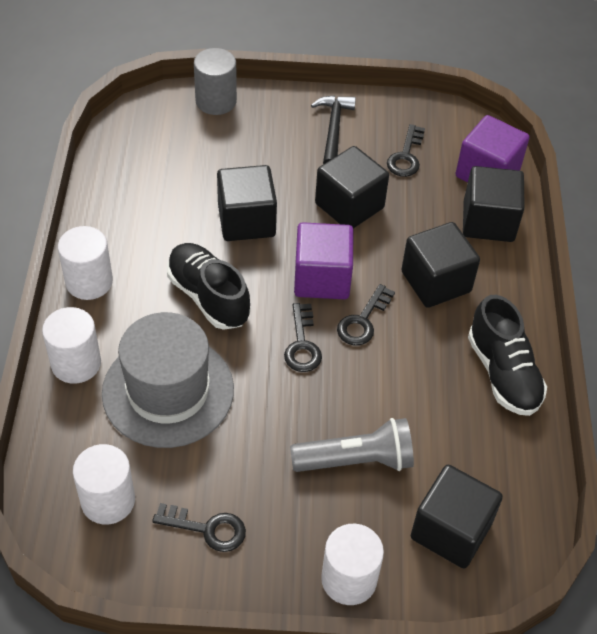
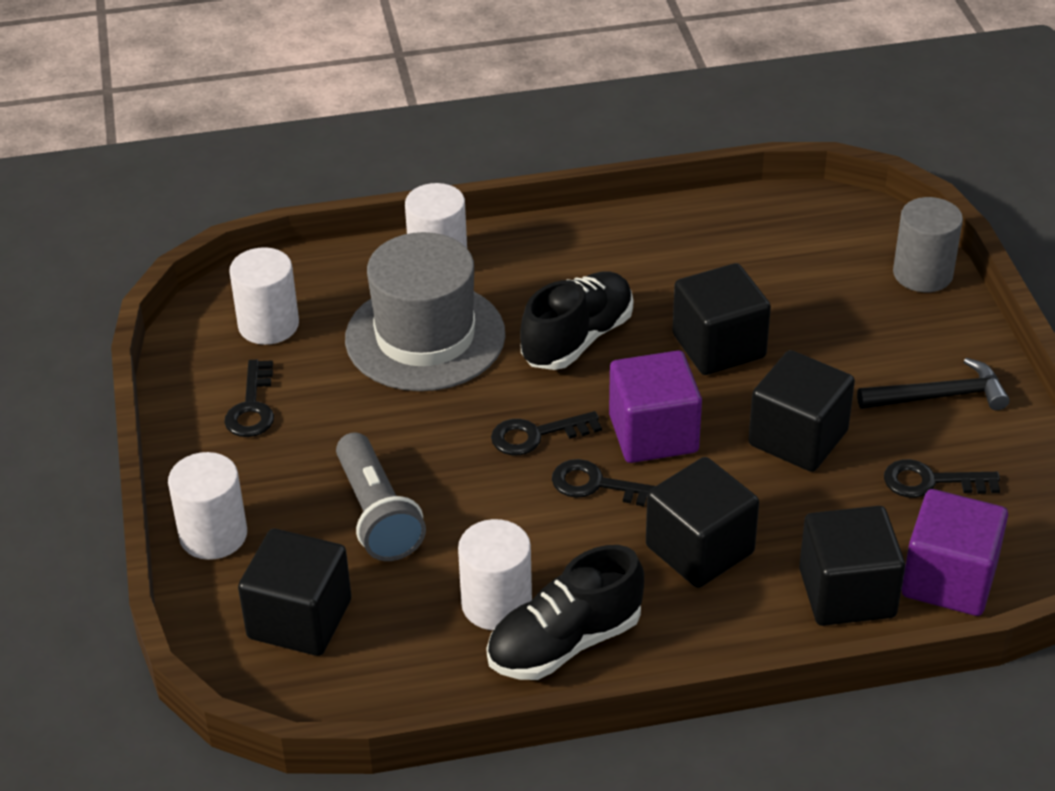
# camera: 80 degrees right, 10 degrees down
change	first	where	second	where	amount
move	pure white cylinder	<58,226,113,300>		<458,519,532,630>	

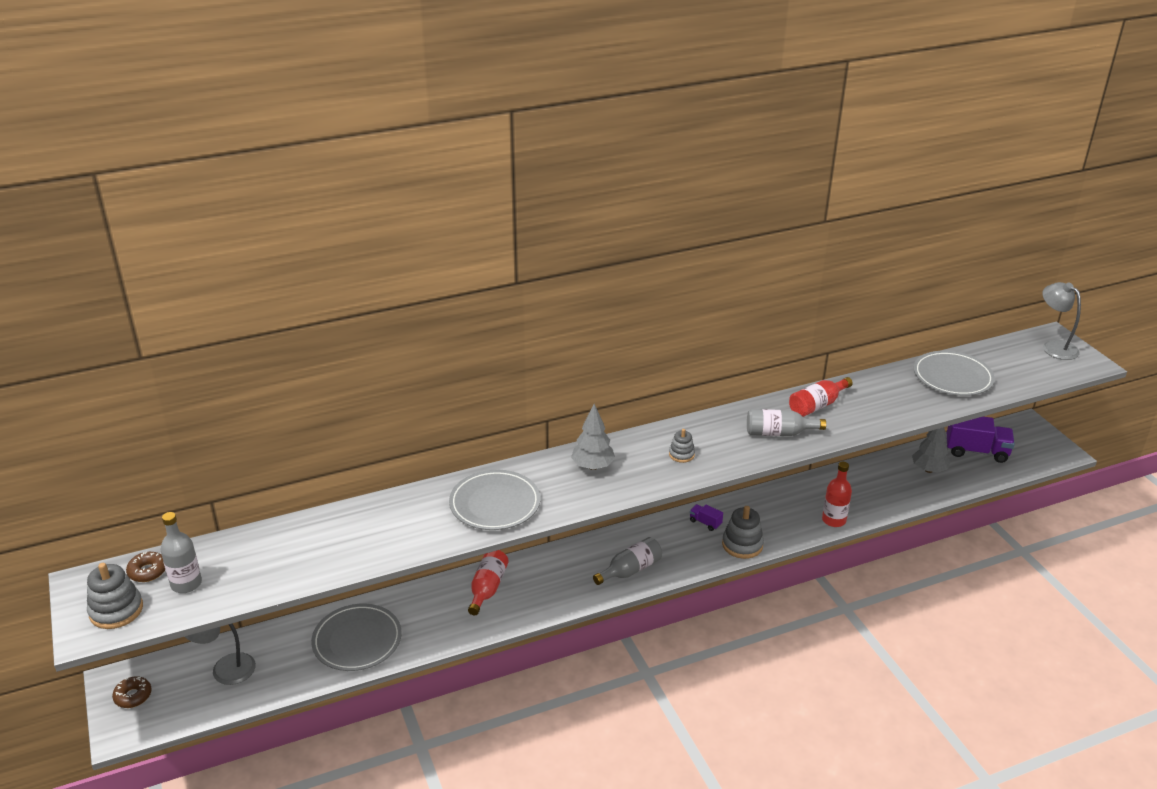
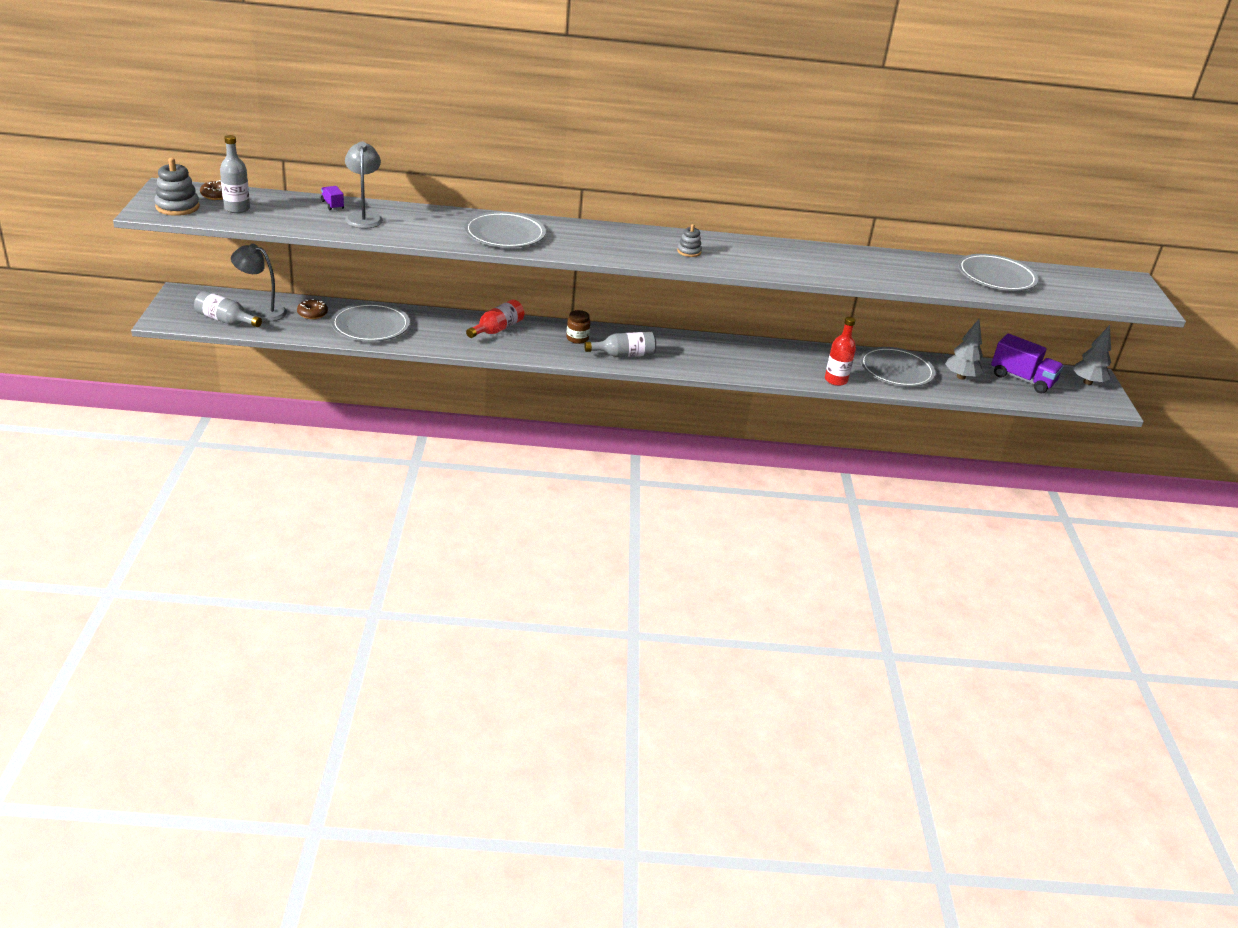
# camera: 20 degrees right, 0 degrees up
change	first	where	second	where	amount
move	grey drink bottle	<747,409,826,436>		<194,291,262,327>	
move	brown donut	<112,676,152,708>		<297,299,328,319>	
move	violet truck	<690,504,723,531>		<321,186,344,210>	
move	grey desk lamp	<1043,282,1081,360>		<345,141,383,229>	
insert			brown jam jar	<566,310,590,344>	
insert			grey flat dish	<860,347,936,387>	
move	grey tree	<571,404,615,470>		<1072,325,1111,385>	
delete	grey stacking rings	<722,506,764,559>			
delete	crimson drink bottle	<789,377,853,417>			

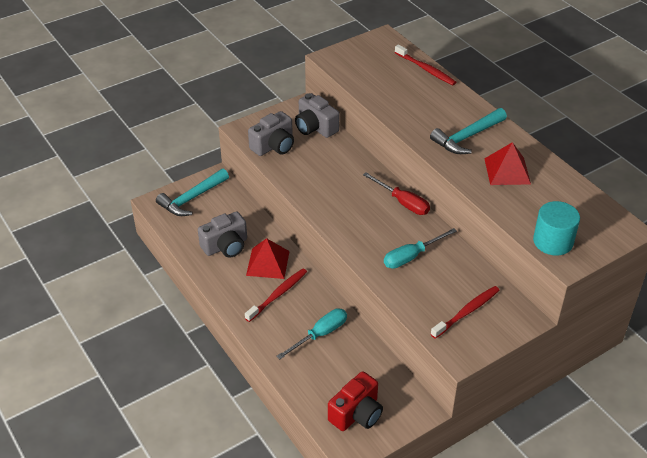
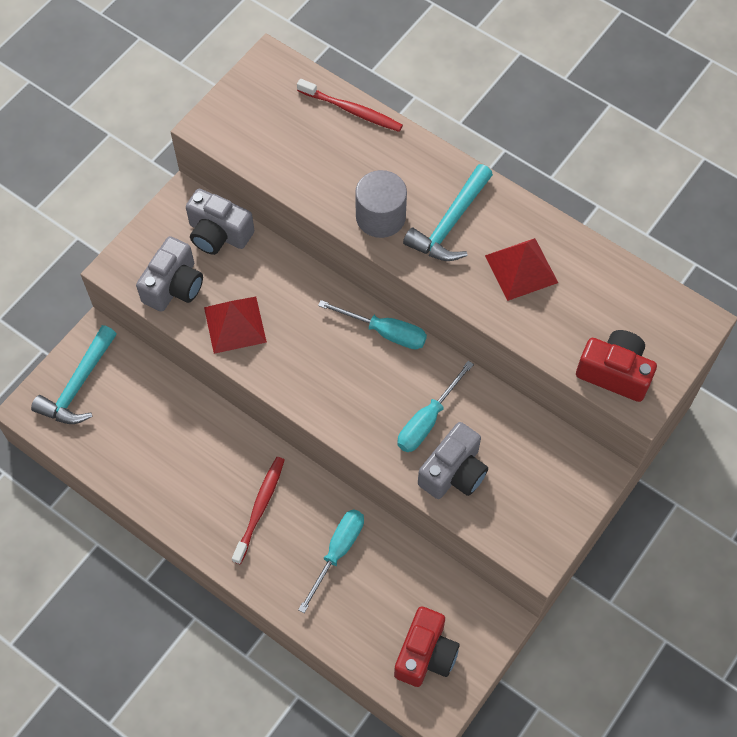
# camera: 20 degrees left, 20 degrees up
change	first	where	second	where	amount
move	crimson pyramid shape	<246,238,290,279>		<204,297,267,354>	
recolor	crimson hand screwdriver	<363,173,430,215>	teal hand screwdriver	<318,300,427,349>	
insert			grey cylinder	<355,170,407,238>	
move	grey compact camera	<198,211,247,258>		<418,422,488,499>	
replace	teal cylinder	<533,201,580,256>	crimson compact camera	<576,330,657,402>	
delete	crimson toothbrush	<431,286,499,339>			

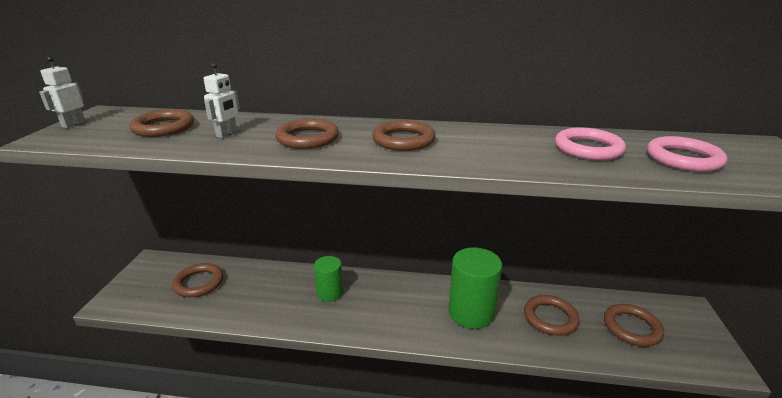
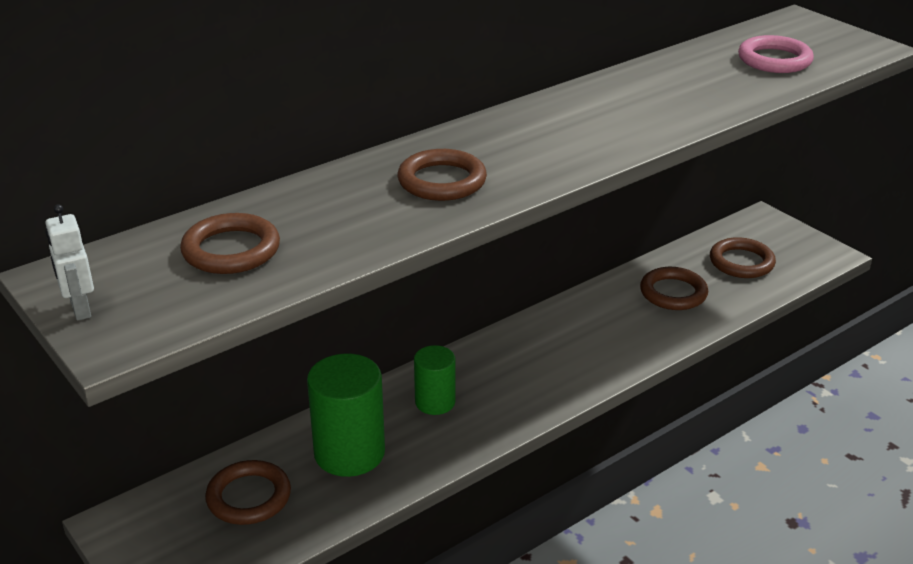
# camera: 45 degrees left, 5 degrees up
change	first	where	second	where	amount
move	leaf-green cylinder	<448,247,502,329>		<307,353,385,477>	
delete	pure white toy robot	<203,63,240,138>			
delete	brown ring	<372,120,436,151>			
delete	rosy ring	<555,127,626,160>			

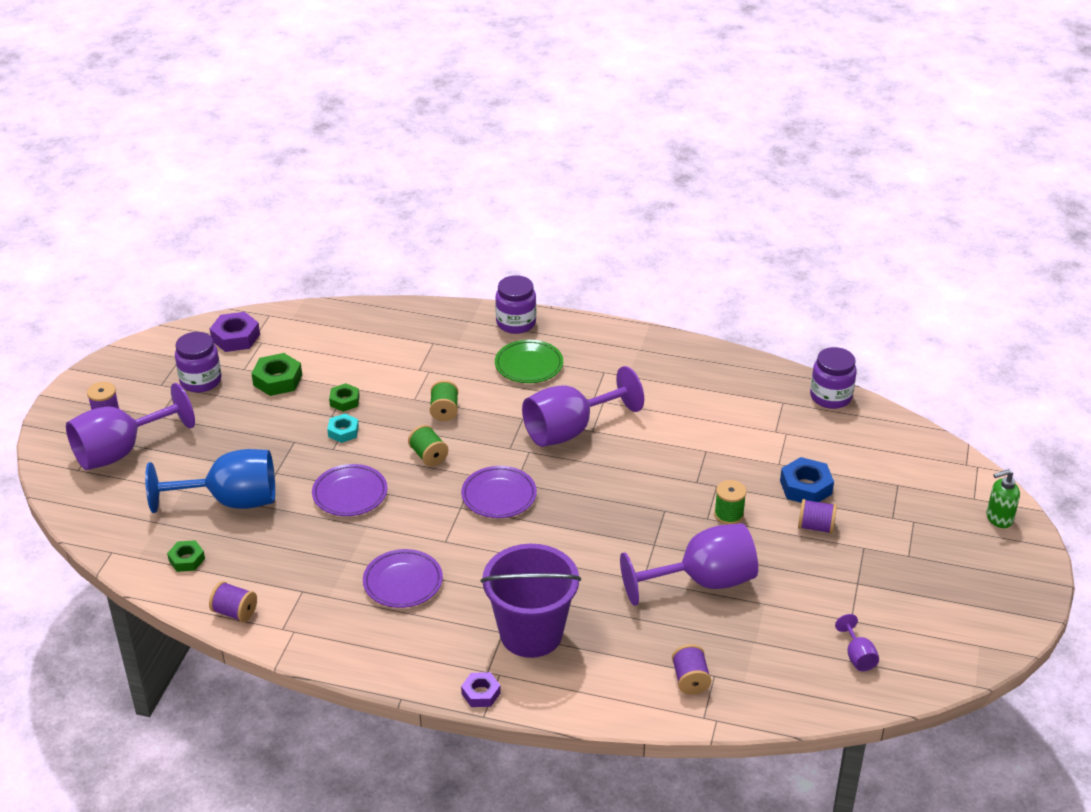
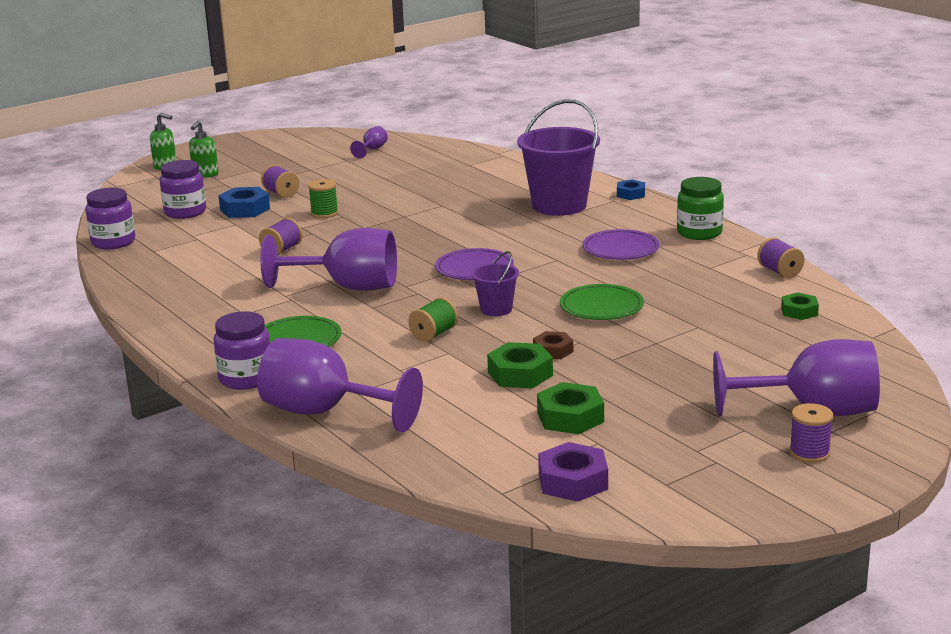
# camera: 140 degrees left, 15 degrees down
change	first	where	second	where	amount
move	violet jam jar	<175,332,222,393>		<160,160,206,219>	
insert			leaf-green soap pump	<189,120,219,178>	
move	violet goblet	<620,523,758,606>		<257,338,423,432>	
move	violet reel of thread	<672,644,711,695>		<259,218,303,255>	
replace	leaf-green reel of thread	<408,425,448,466>	violet sand bucket	<471,251,519,316>	
resize	leaf-green hex nut	<329,383,360,412>		<487,342,553,388>	x1.57
recolor	teal hex nut	<327,414,359,443>	brown hex nut	<533,331,573,359>	
recolor	violet flat dish	<312,464,387,516>	leaf-green flat dish	<560,284,644,320>	
recolor	violet hex nut	<461,672,501,707>	royal blue hex nut	<617,179,645,200>	
insert			leaf-green jam jar	<677,177,724,240>	
delete	royal blue goblet	<145,449,275,513>			

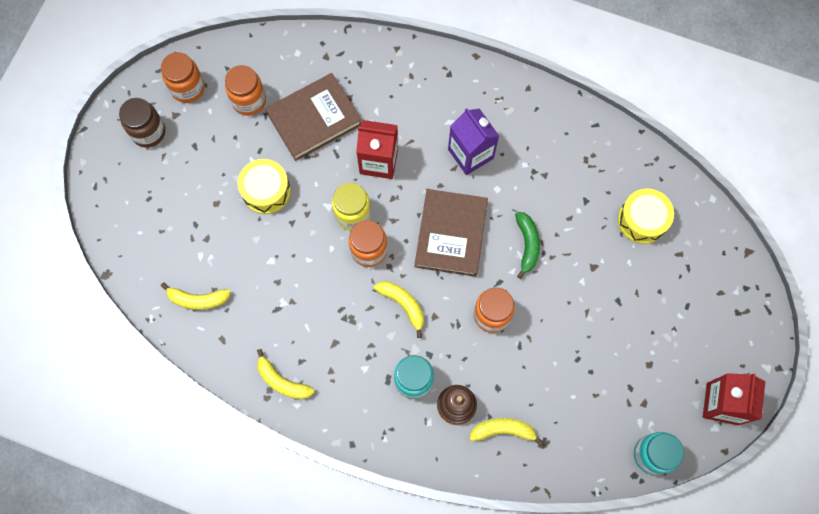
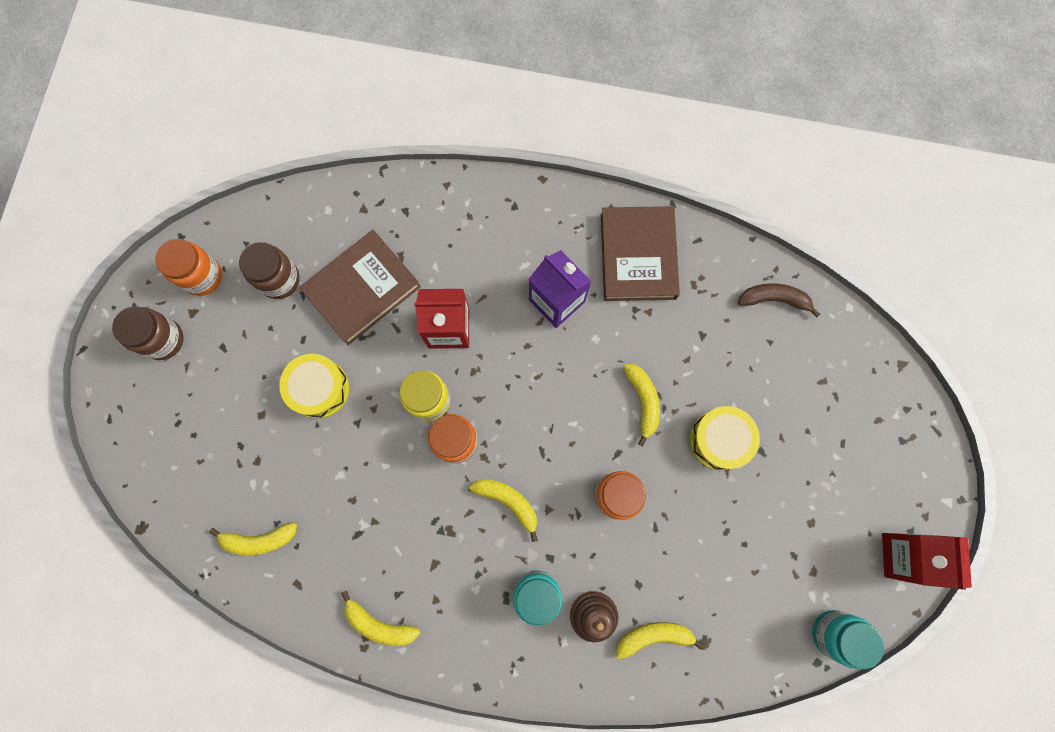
# camera: 10 degrees left, 5 degrees up
change	first	where	second	where	amount
recolor	bright orange jam jar	<225,65,266,116>	brown jam jar	<239,242,300,299>	
move	brown book	<415,189,488,277>		<601,206,680,301>	
recolor	leaf-green banana fruit	<515,212,540,279>	yellow banana fruit	<623,364,660,446>	
move	yellow drum	<618,188,674,244>		<690,406,760,470>	
insert			brown banana fruit	<738,283,820,318>	

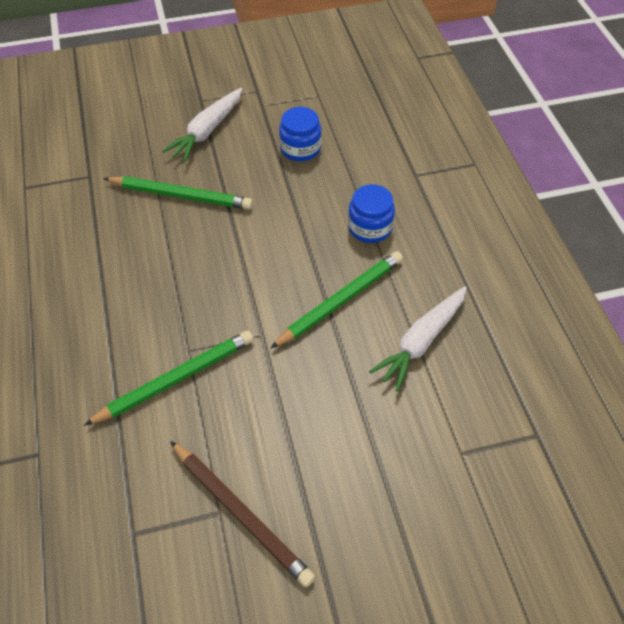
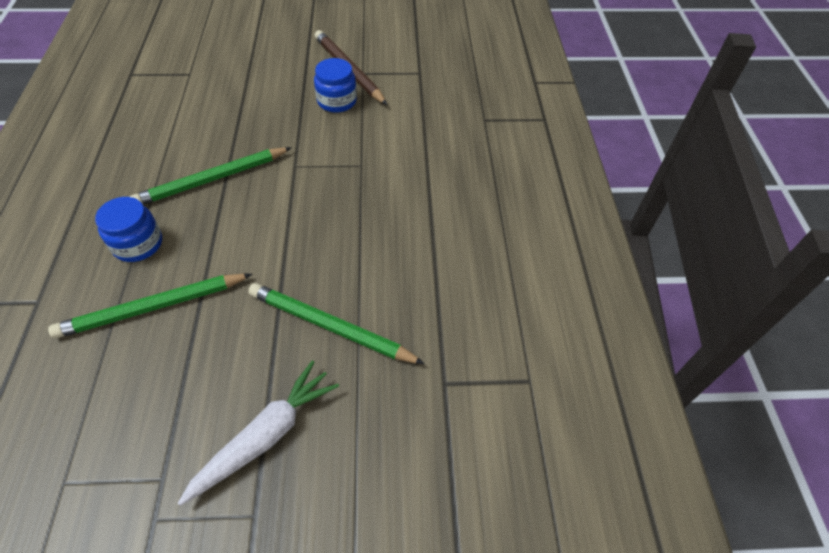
# camera: 170 degrees left, 0 degrees up
change	first	where	second	where	amount
move	leaf-green wooden pencil	<84,331,253,426>		<48,274,252,339>	
move	royal blue jam jar	<279,107,322,161>		<314,58,357,113>	
delete	pure white toy carrot	<369,286,467,391>			

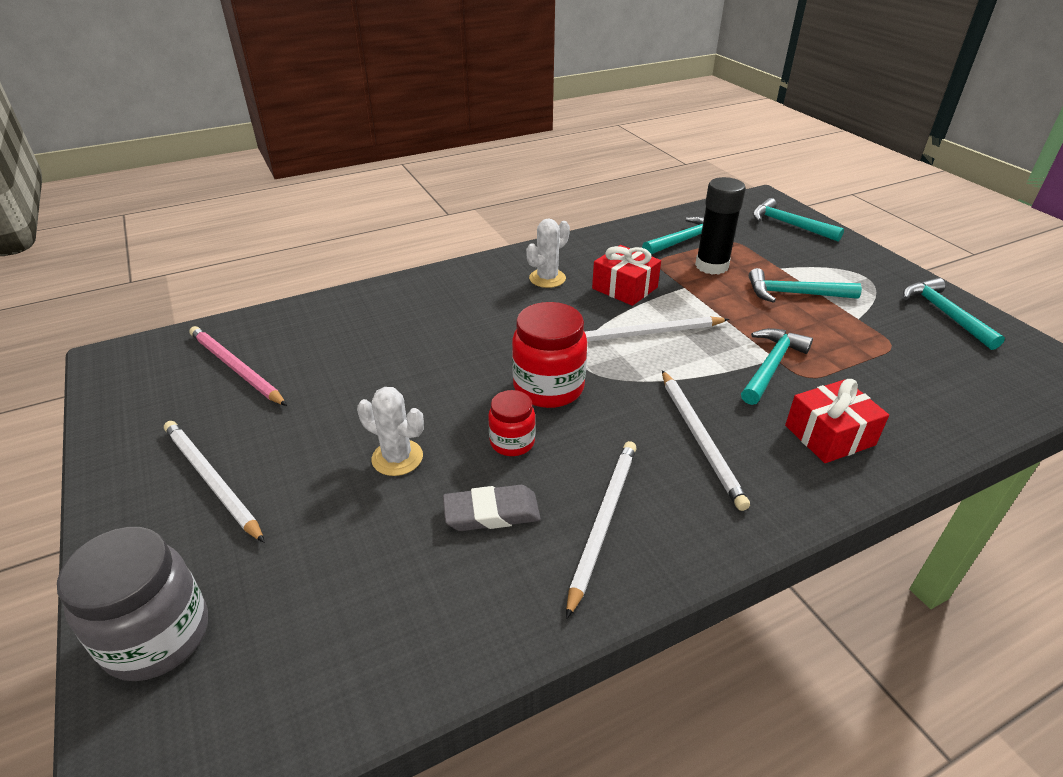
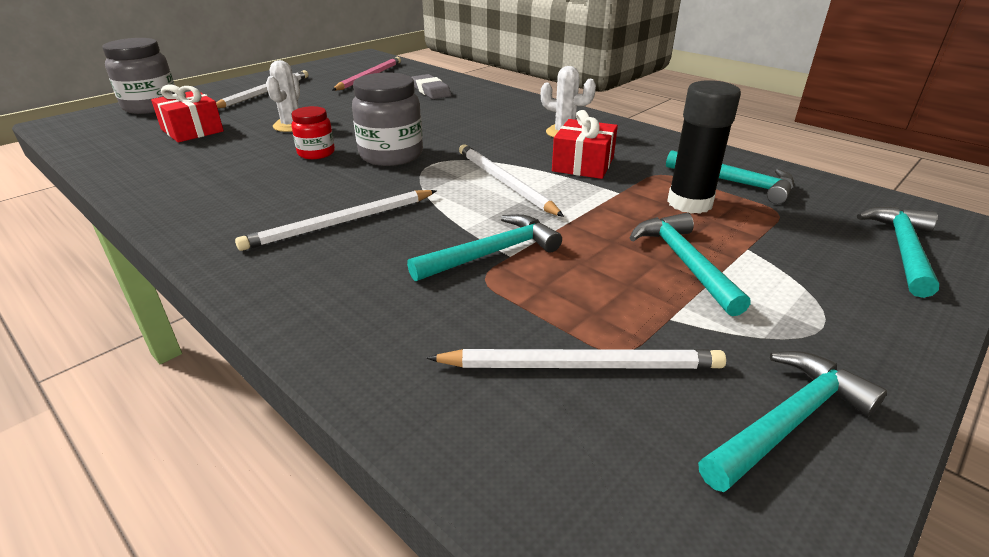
# camera: 70 degrees right, 5 degrees down
change	first	where	second	where	amount
move	crimson present	<785,379,889,463>		<151,84,224,142>	
recolor	crimson jam jar	<512,302,587,408>	grey jam jar	<352,72,423,166>	
rotate	teal carpenter's hammer	<741,328,813,405>		<407,214,562,281>	45 degrees counterclockwise
move	grey pencil eraser	<443,485,541,531>		<412,74,451,99>	
move	pure white wooden pencil	<566,441,637,619>		<427,349,726,369>	

